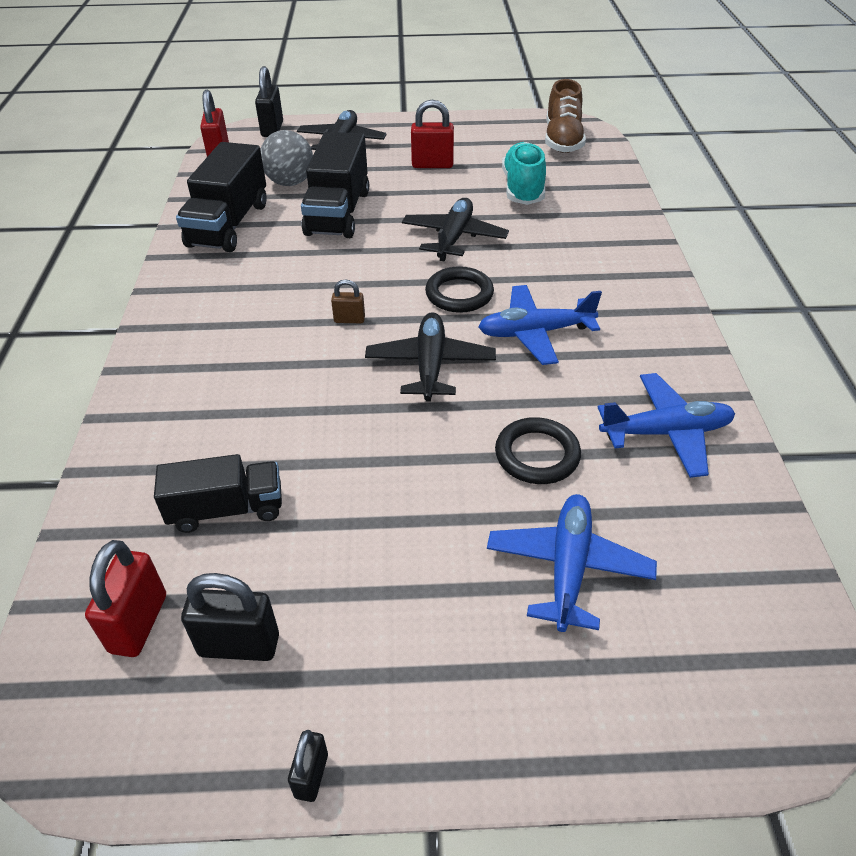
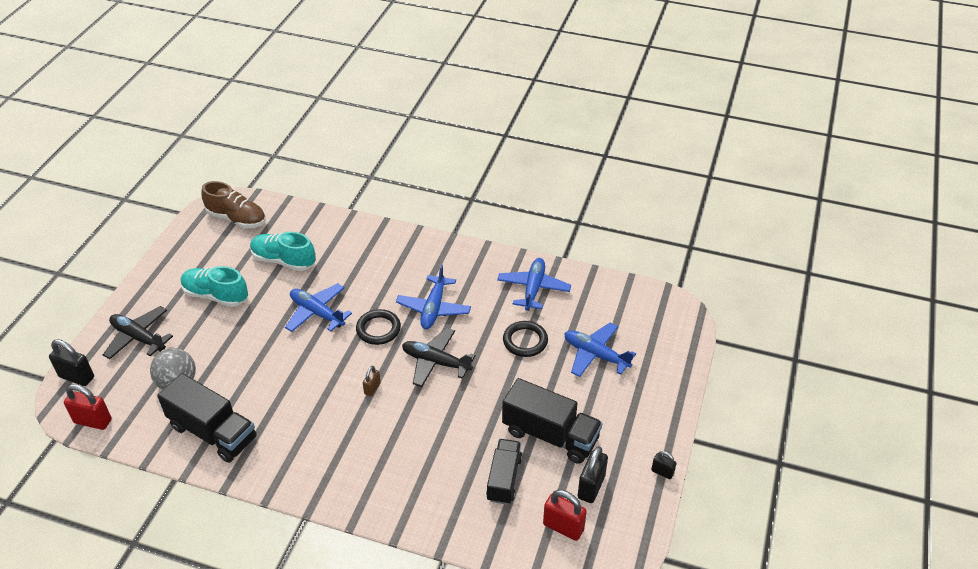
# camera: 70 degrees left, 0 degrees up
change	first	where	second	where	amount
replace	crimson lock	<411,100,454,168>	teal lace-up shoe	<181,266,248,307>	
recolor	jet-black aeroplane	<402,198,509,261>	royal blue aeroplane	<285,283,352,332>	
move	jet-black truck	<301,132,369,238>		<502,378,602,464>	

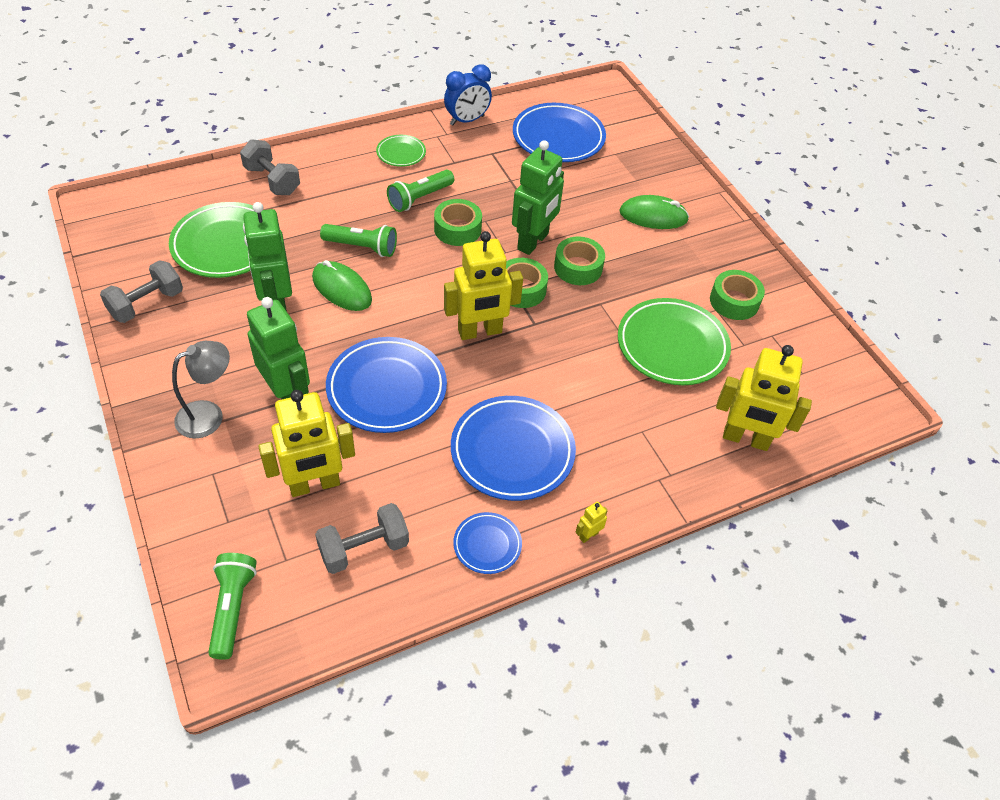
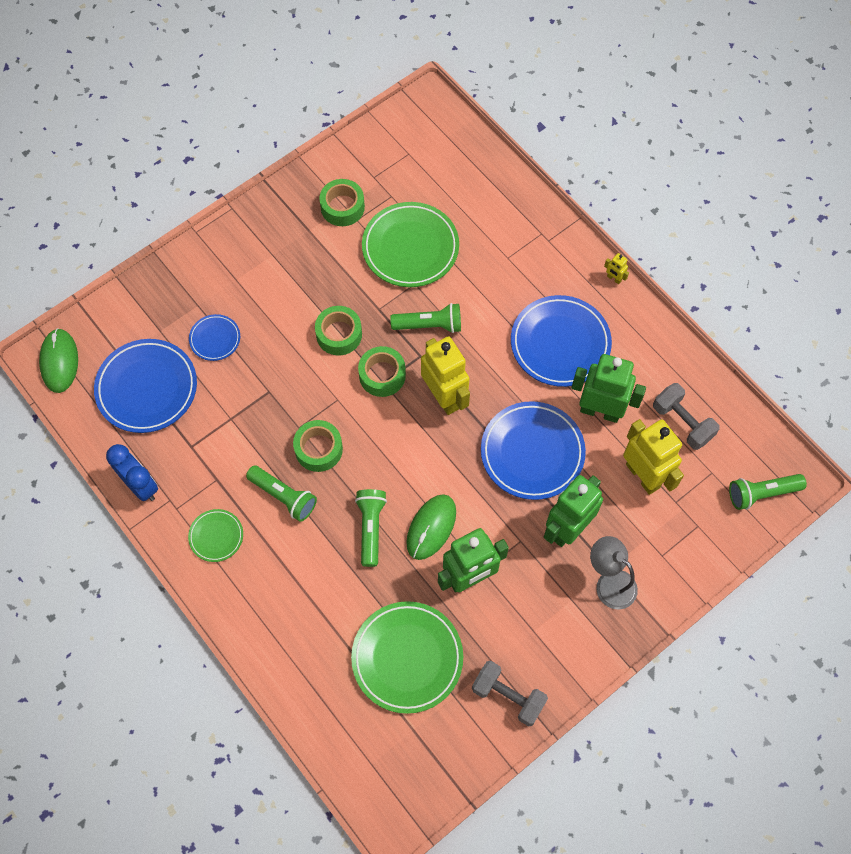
# camera: 100 degrees left, 15 degrees up
change	first	where	second	where	amount
move	leaf-green PC mouse	<619,195,689,229>		<39,328,78,393>	
move	royal blue flat dish	<453,512,522,574>		<189,314,240,361>	
insert			leaf-green pocket torch	<390,303,461,333>	
move	leaf-green toy robot	<512,140,564,255>		<571,354,646,423>	
delete	grey hand weight	<240,139,300,195>			
delete	yellow toy robot	<716,345,812,451>			

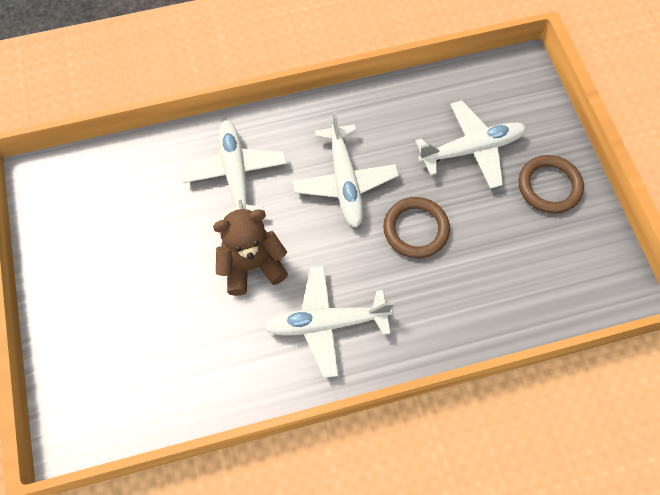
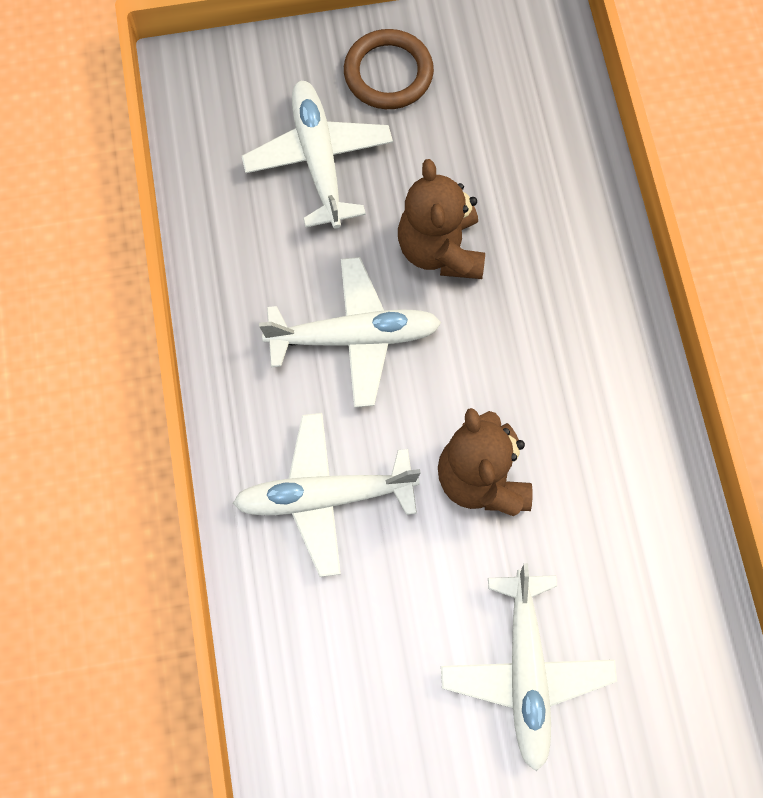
# camera: 85 degrees left, 5 degrees up
change	first	where	second	where	amount
replace	brown ring	<383,197,450,259>	brown stuffed bear	<398,159,485,279>	
move	pure white aeroplane	<263,266,394,378>		<441,563,617,771>	

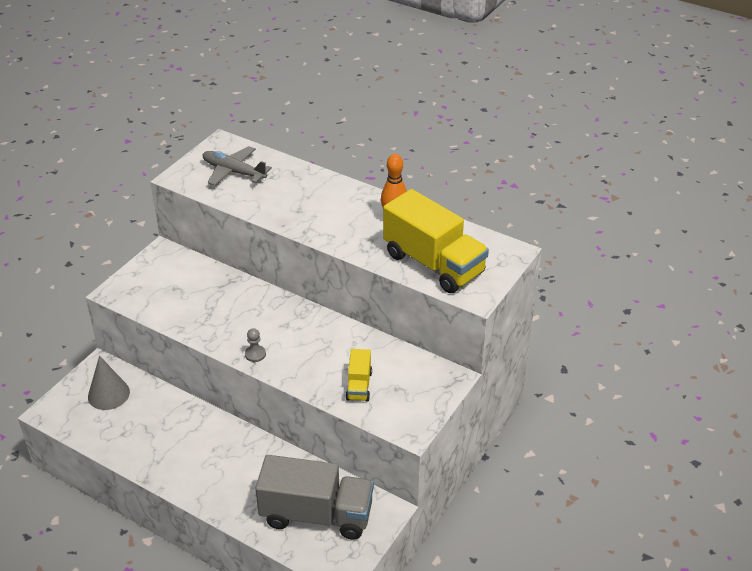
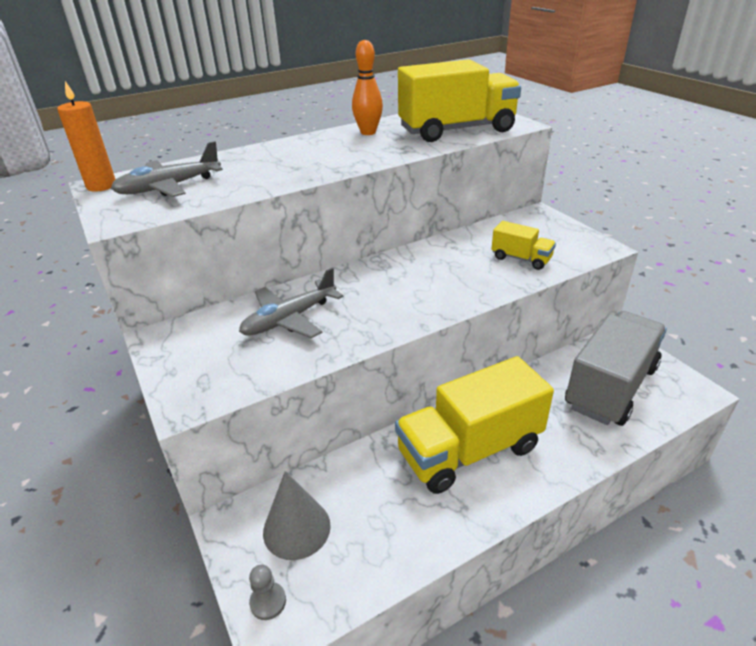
# camera: 60 degrees left, 5 degrees down
change	first	where	second	where	amount
insert			bright orange pillar candle	<57,81,116,192>	
insert			grey aeroplane	<239,268,344,338>	
move	grey game pawn	<245,328,266,362>		<249,565,286,620>	
insert			yellow truck	<395,356,554,494>	

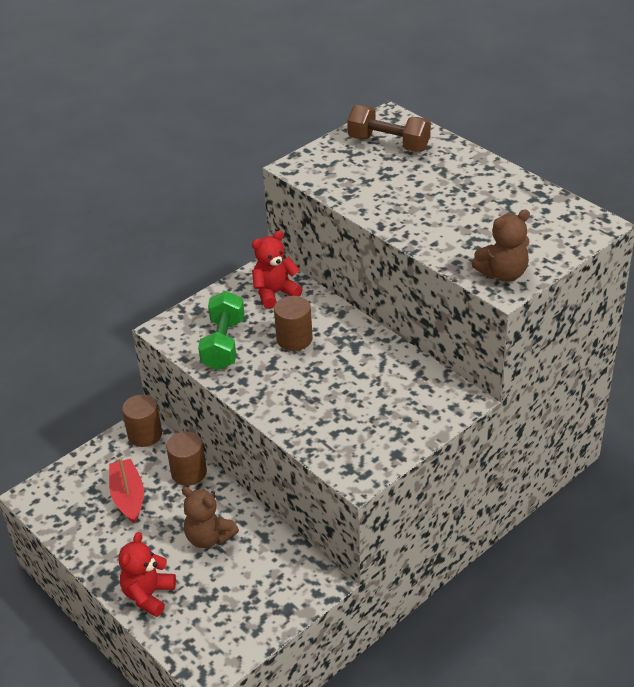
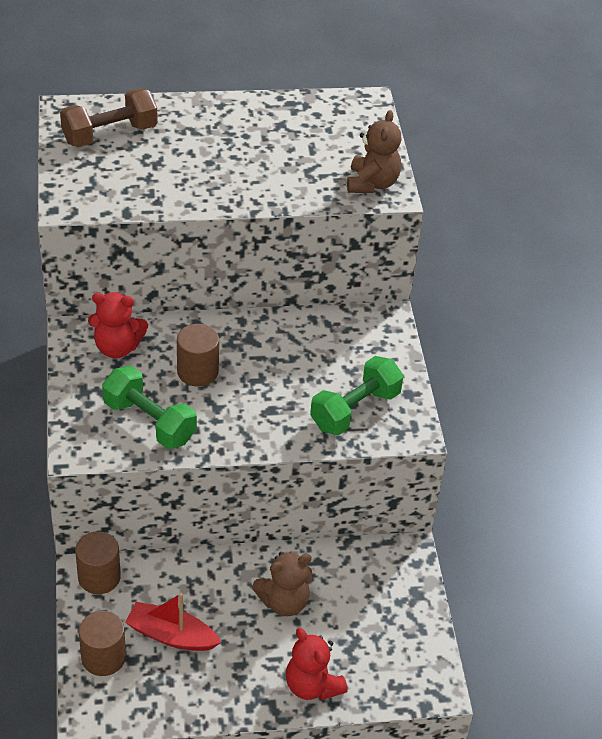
# camera: 60 degrees left, 5 degrees up
change	first	where	second	where	amount
move	brown cylinder	<166,431,207,486>		<79,611,126,676>	
rotate	crimson stuffed bear	<252,231,303,309>		<88,292,148,358>	90 degrees counterclockwise
insert			leaf-green hand weight	<310,356,404,435>	

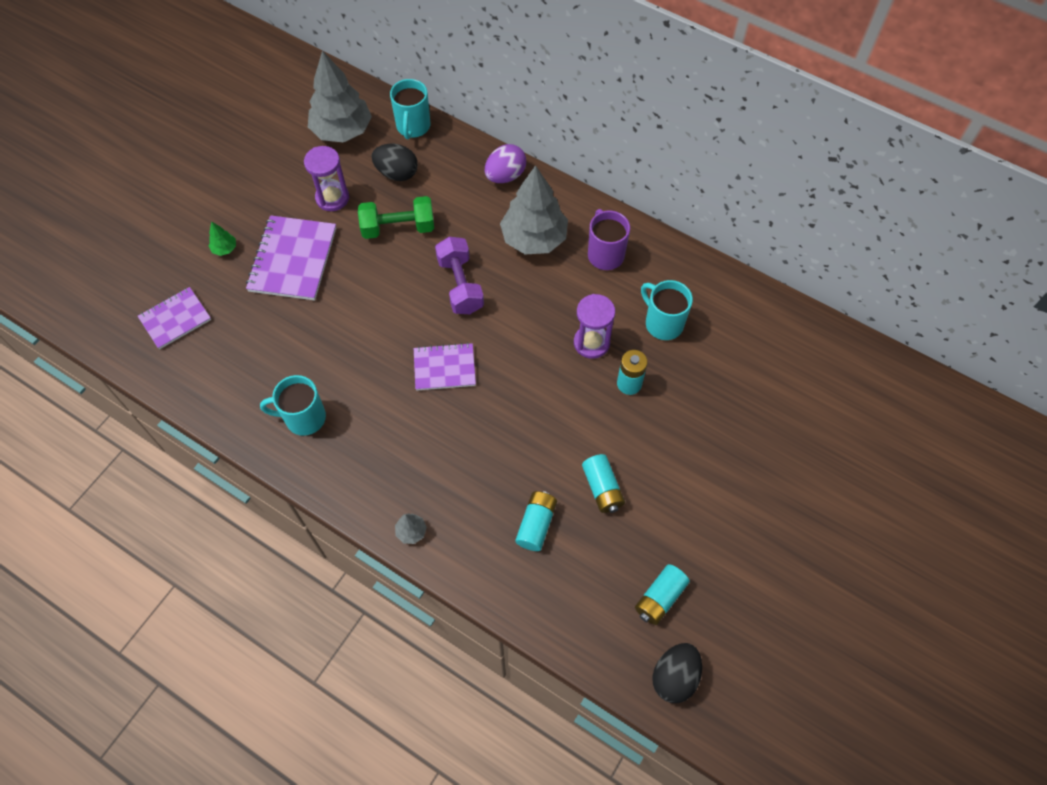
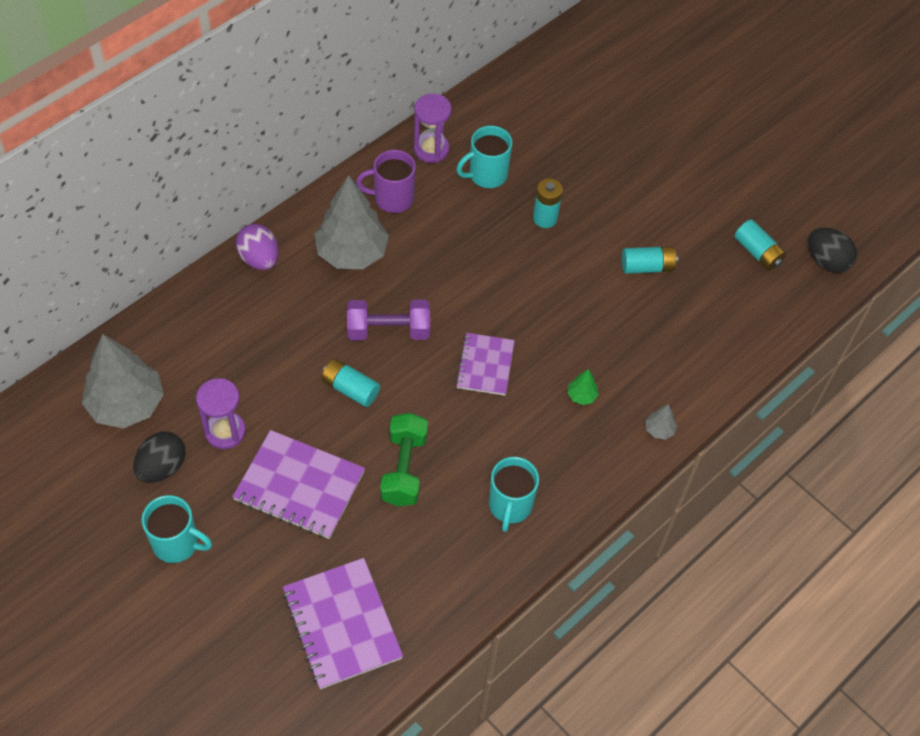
# camera: 80 degrees left, 5 degrees down
change	first	where	second	where	amount
move	jet-black egg	<372,144,418,181>		<133,431,186,483>	
move	teal mug	<390,79,430,140>		<142,495,212,563>	
resize	violet exercise book	<138,287,211,349>		<283,558,403,689>	x1.57
move	teal battery	<515,491,557,551>		<321,358,380,407>	
move	leaf-green hand weight	<358,196,434,239>		<380,413,428,507>	
move	violet sand timer	<574,294,615,359>		<414,94,451,163>	
move	leaf-green tree	<209,221,236,256>		<567,369,599,405>	

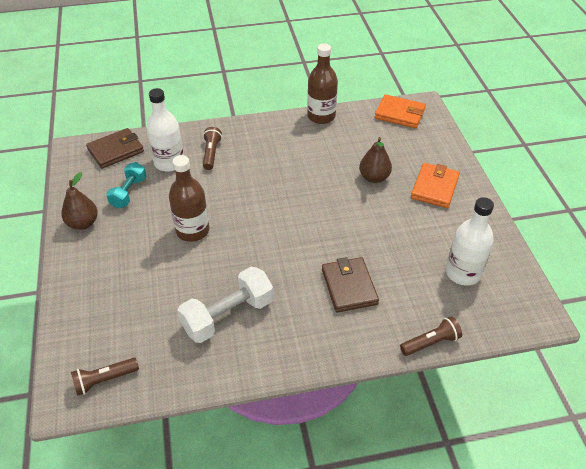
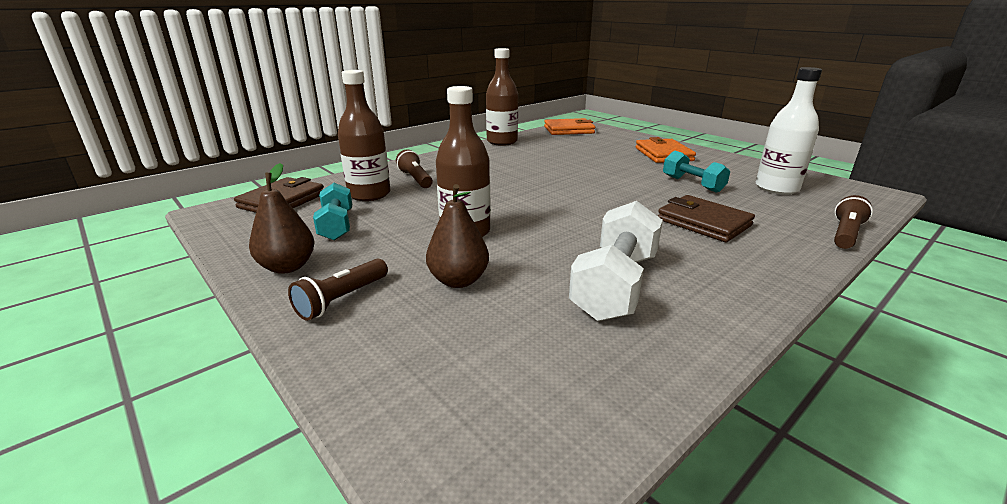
# camera: 30 degrees left, 20 degrees down
change	first	where	second	where	amount
move	brown pocket torch	<71,358,139,396>		<288,259,388,321>	
recolor	pure white drink bottle	<146,88,184,172>	brown drink bottle	<338,70,391,201>	
move	brown pear fruit	<359,137,392,183>		<426,184,489,288>	
insert			teal hand weight	<663,151,730,193>	

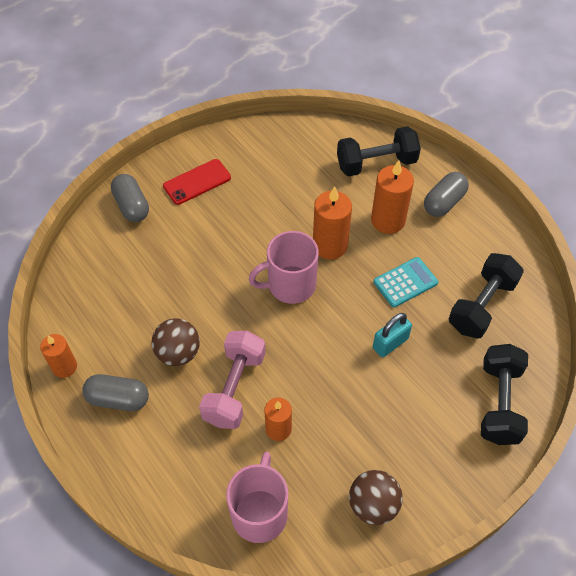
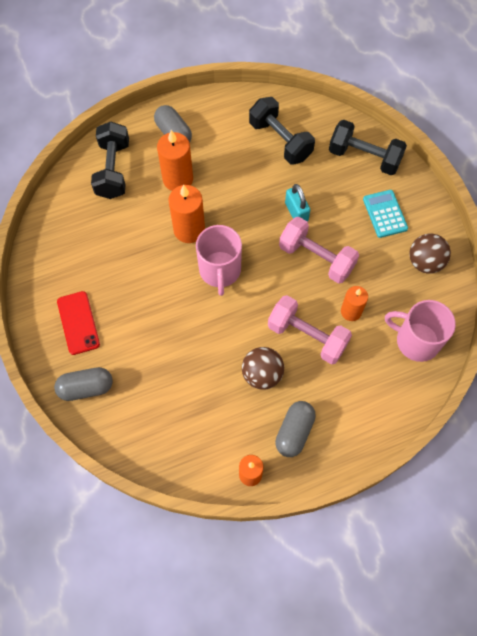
# camera: 75 degrees left, 10 degrees up
change	first	where	second	where	amount
insert			rosy hand weight	<279,217,359,284>	
move	teal adding machine	<373,257,438,308>		<363,190,408,238>	

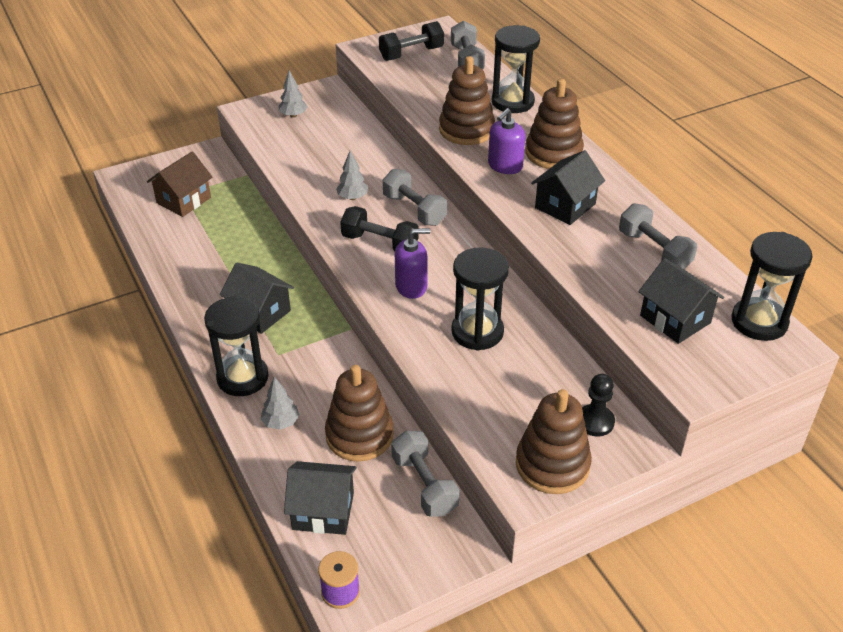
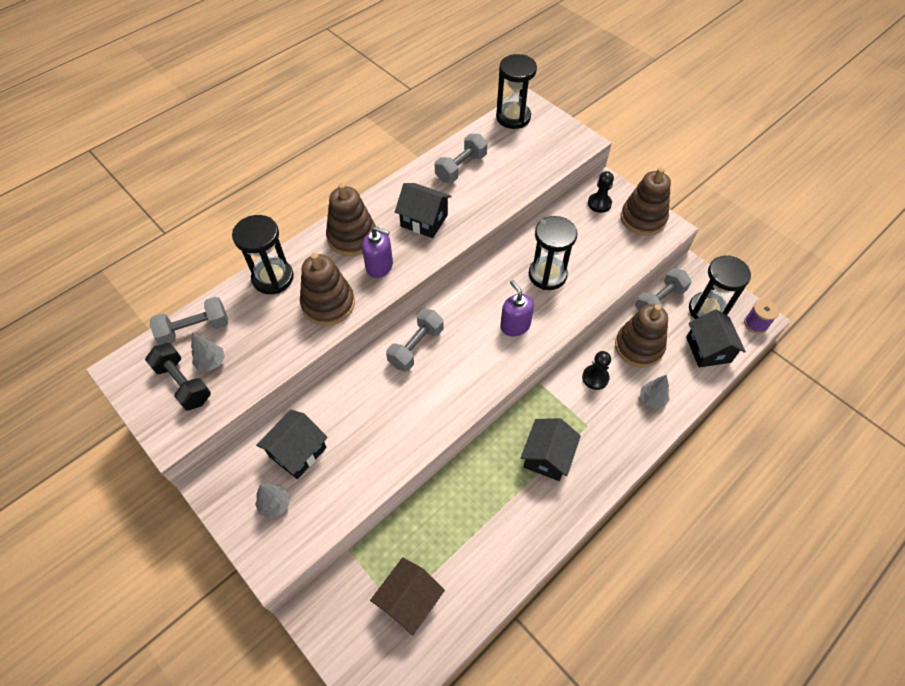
# camera: 105 degrees left, 15 degrees up
change	first	where	second	where	amount
move	grey tree	<336,151,368,200>		<191,333,225,372>	
move	jet-black house	<638,258,725,344>		<256,410,328,479>	
rotate	brown house	<147,151,213,217>		<370,557,445,636>	75 degrees counterclockwise
insert			jet-black game pawn	<582,351,611,390>	
move	jet-black sand timer	<204,296,269,396>		<689,255,751,319>	
delete	jet-black hand weight	<340,206,419,252>			

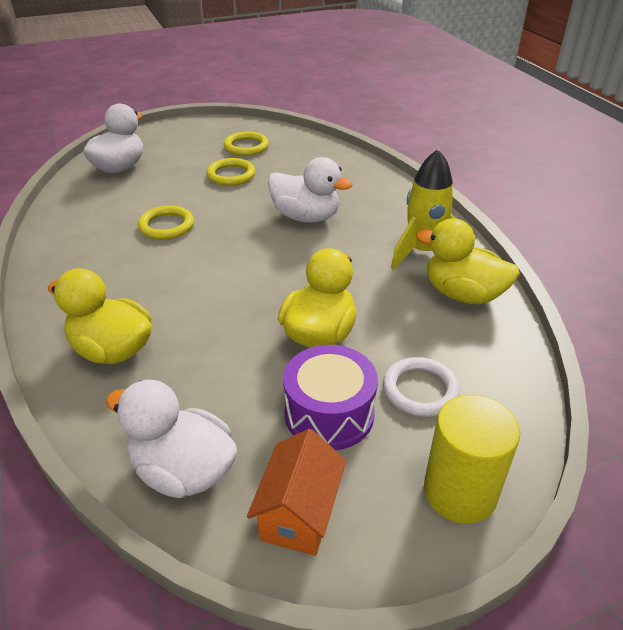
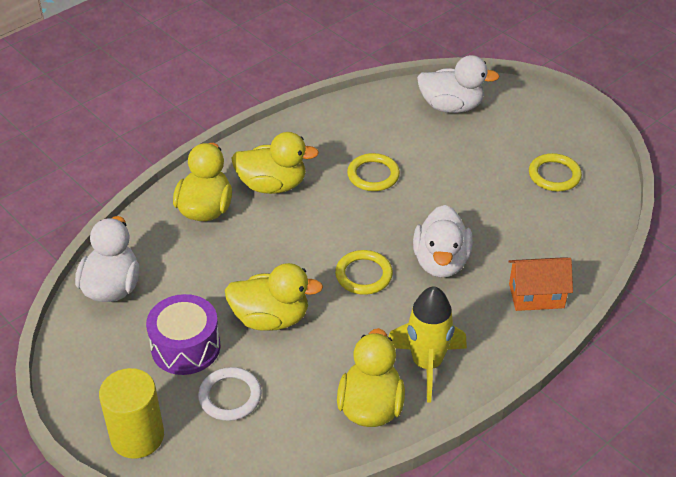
# camera: 70 degrees right, 5 degrees up
change	first	where	second	where	amount
insert			yellow rubber duck	<231,132,319,194>	
move	yellow ring	<206,158,256,186>		<335,250,393,295>	
move	bright orange house	<247,429,346,556>		<508,257,573,311>	

